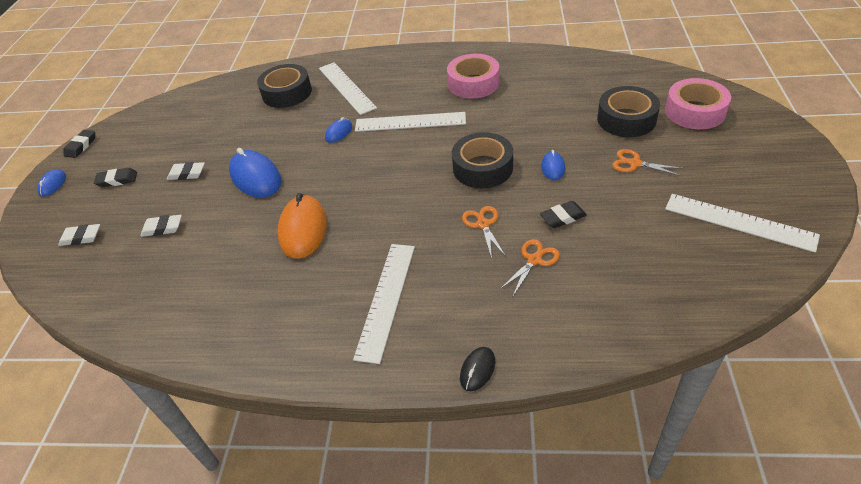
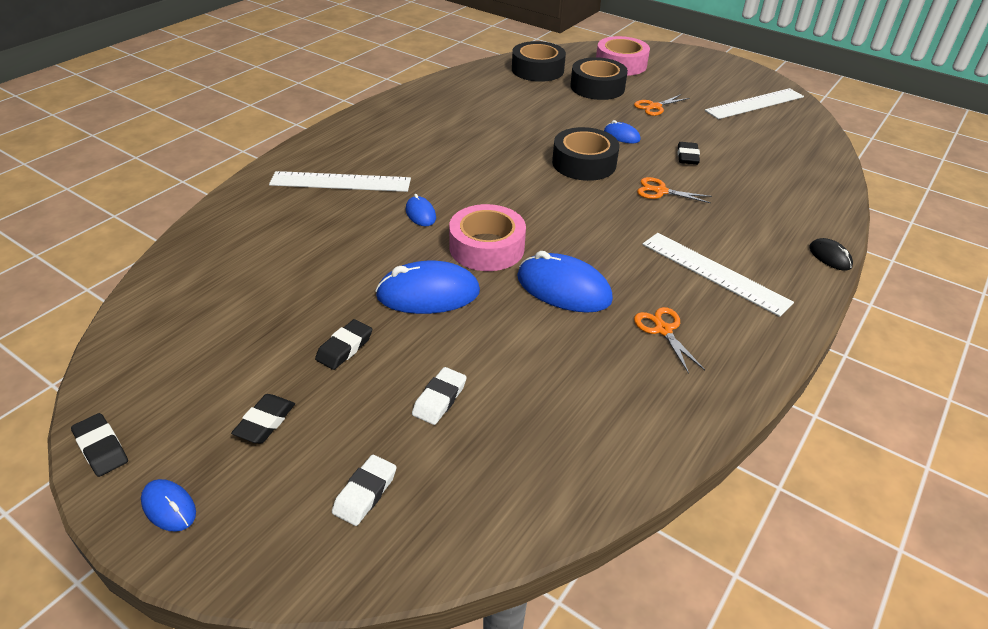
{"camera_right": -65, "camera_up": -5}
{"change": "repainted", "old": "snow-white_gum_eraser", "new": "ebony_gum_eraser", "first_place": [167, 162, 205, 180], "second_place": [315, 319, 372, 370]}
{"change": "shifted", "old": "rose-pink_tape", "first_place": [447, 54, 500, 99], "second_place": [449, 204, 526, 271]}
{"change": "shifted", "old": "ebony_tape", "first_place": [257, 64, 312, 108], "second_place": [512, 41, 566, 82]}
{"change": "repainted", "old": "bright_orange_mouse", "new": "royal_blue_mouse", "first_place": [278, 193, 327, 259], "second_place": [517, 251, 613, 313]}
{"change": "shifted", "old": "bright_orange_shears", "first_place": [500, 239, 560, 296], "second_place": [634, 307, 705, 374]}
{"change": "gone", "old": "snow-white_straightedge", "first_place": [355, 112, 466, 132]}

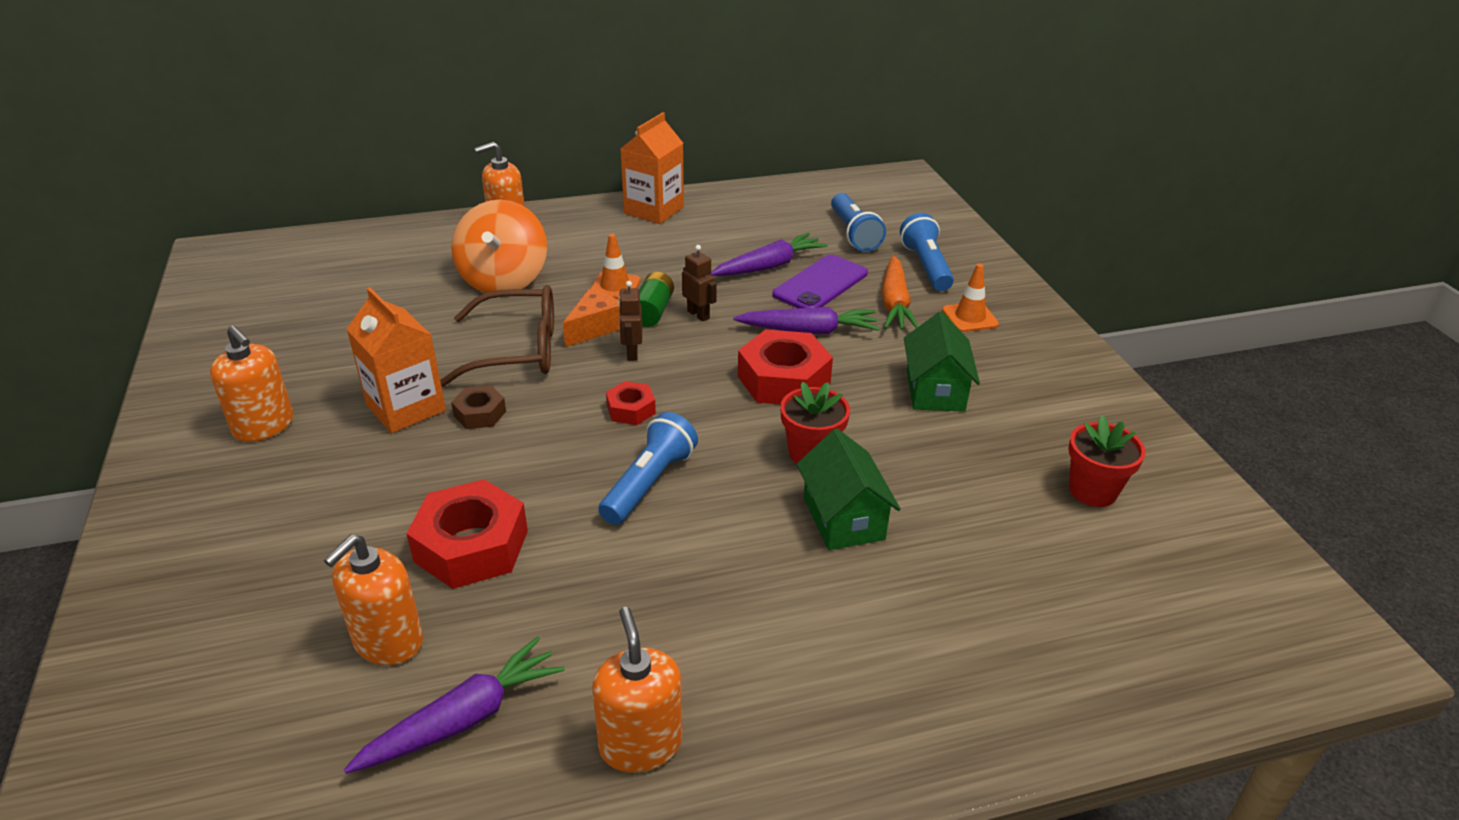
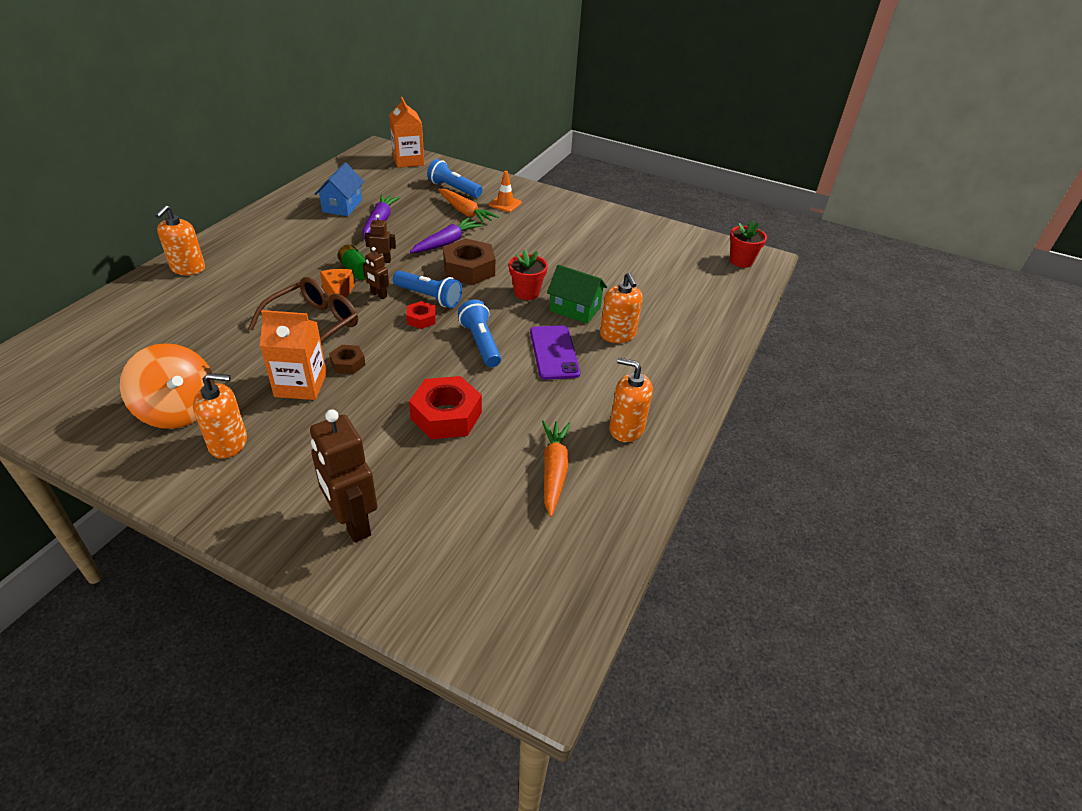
{"camera_right": -50, "camera_up": 5}
{"change": "shifted", "old": "bright_orange_toy_top", "first_place": [451, 199, 547, 293], "second_place": [120, 343, 215, 429]}
{"change": "new", "new": "russet_robot_figure", "second_place": [310, 409, 377, 542]}
{"change": "new", "new": "royal_blue_house", "second_place": [315, 162, 364, 216]}
{"change": "shifted", "old": "bright_orange_carton", "first_place": [620, 112, 684, 224], "second_place": [389, 97, 424, 168]}
{"change": "shifted", "old": "royal_blue_pocket_torch", "first_place": [831, 193, 886, 252], "second_place": [393, 271, 462, 308]}
{"change": "repainted", "old": "red_hexagon_nut", "new": "russet_hexagon_nut", "first_place": [738, 329, 833, 405], "second_place": [443, 238, 495, 285]}
{"change": "shifted", "old": "violet_mobile_phone", "first_place": [772, 254, 868, 308], "second_place": [530, 325, 580, 380]}
{"change": "repainted", "old": "violet_carrot", "new": "bright_orange_carrot", "first_place": [344, 636, 565, 774], "second_place": [542, 420, 571, 517]}
{"change": "shifted", "old": "bright_orange_soap_pump", "first_place": [324, 534, 423, 665], "second_place": [600, 273, 643, 343]}
{"change": "shifted", "old": "red_potted_plant", "first_place": [1068, 415, 1146, 507], "second_place": [730, 220, 767, 268]}
{"change": "gone", "old": "bright_orange_safety_cone", "first_place": [591, 234, 641, 299]}
{"change": "gone", "old": "green_house", "first_place": [904, 312, 980, 412]}

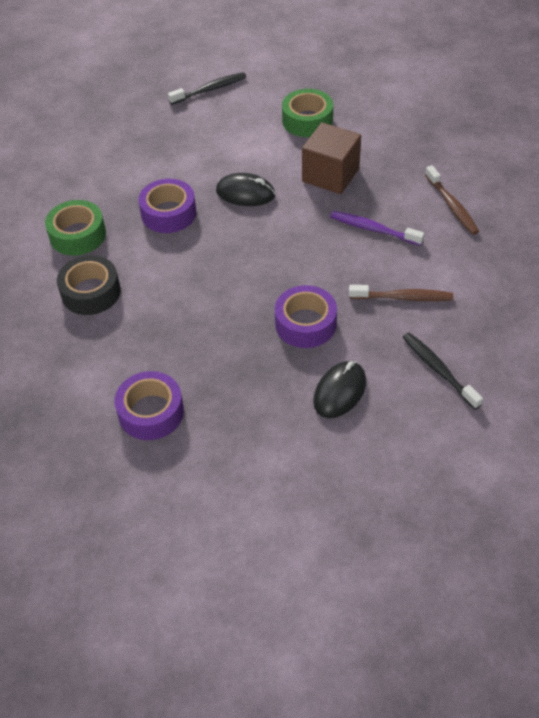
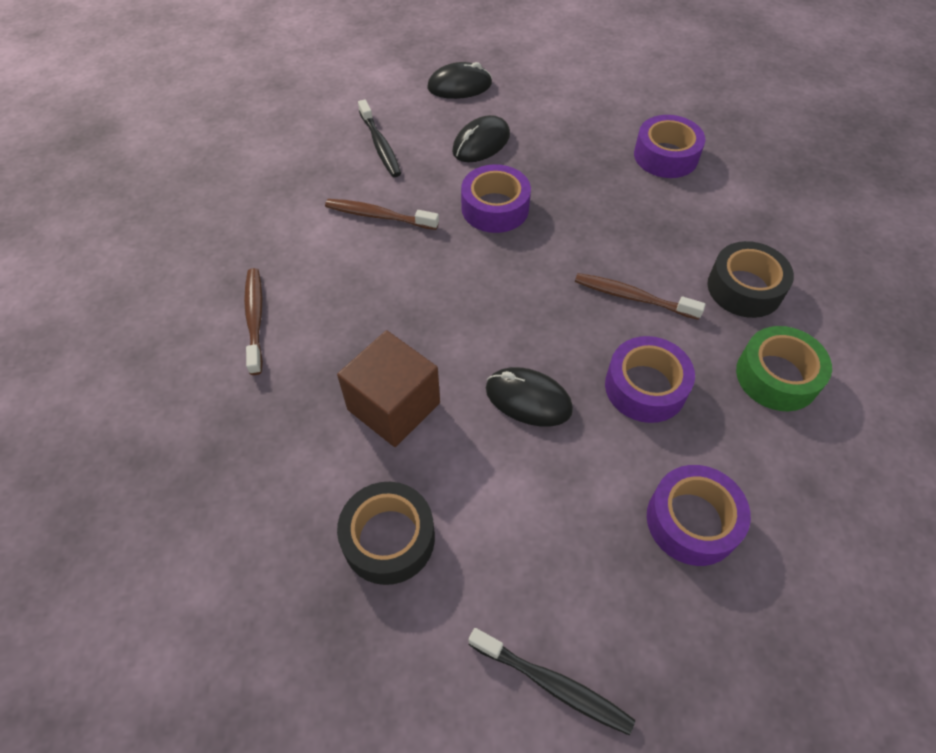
{"camera_right": -170, "camera_up": 5}
{"change": "repainted", "old": "green_tape", "new": "ebony_tape", "first_place": [282, 89, 333, 137], "second_place": [337, 482, 435, 585]}
{"change": "new", "new": "ebony_mouse", "second_place": [427, 62, 492, 99]}
{"change": "rotated", "old": "ebony_dental_brush", "first_place": [168, 72, 246, 105], "second_place": [469, 628, 635, 735], "degrees": -135}
{"change": "new", "new": "russet_dental_brush", "second_place": [575, 273, 705, 320]}
{"change": "new", "new": "violet_tape", "second_place": [647, 465, 751, 566]}
{"change": "gone", "old": "violet_dental_brush", "first_place": [330, 211, 425, 246]}

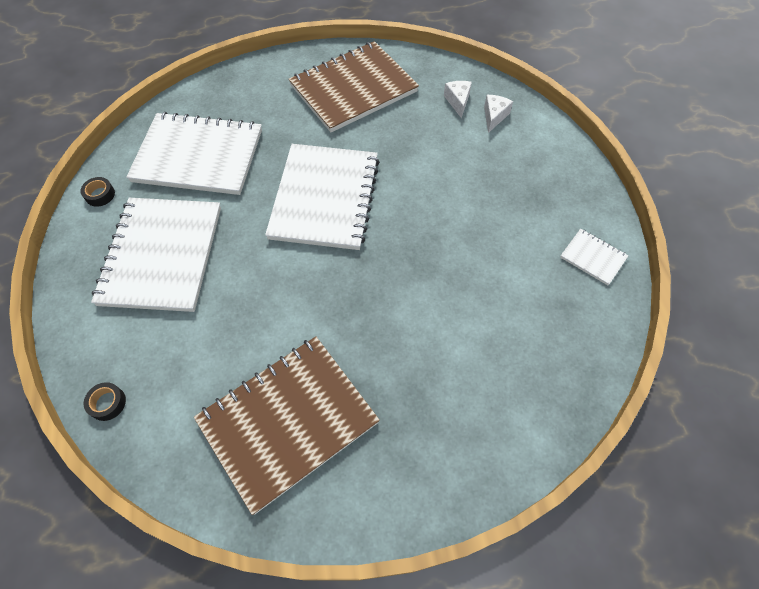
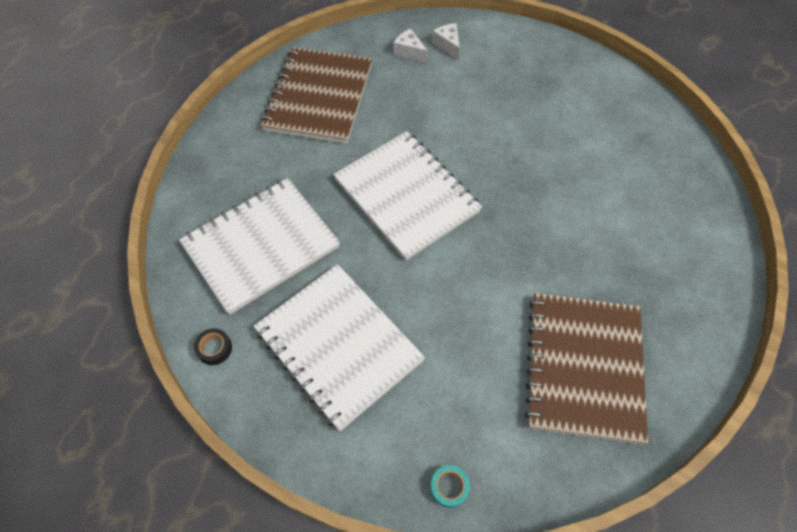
{"camera_right": -45, "camera_up": 0}
{"change": "repainted", "old": "ebony_tape", "new": "teal_tape", "first_place": [84, 382, 126, 421], "second_place": [430, 465, 470, 508]}
{"change": "gone", "old": "snow-white_notebook", "first_place": [560, 229, 628, 285]}

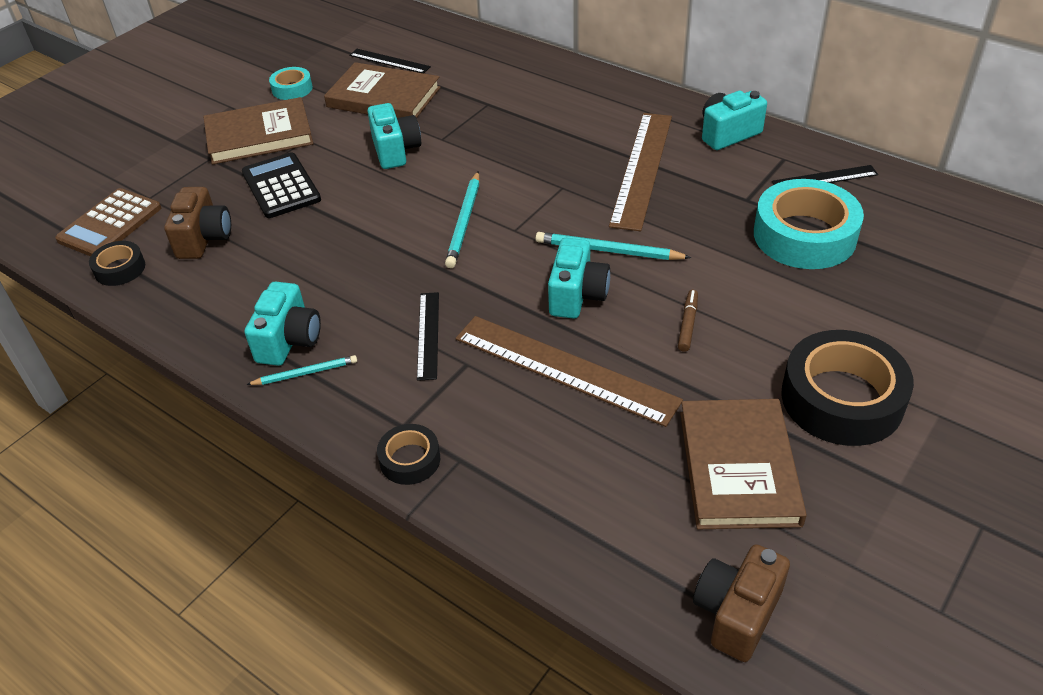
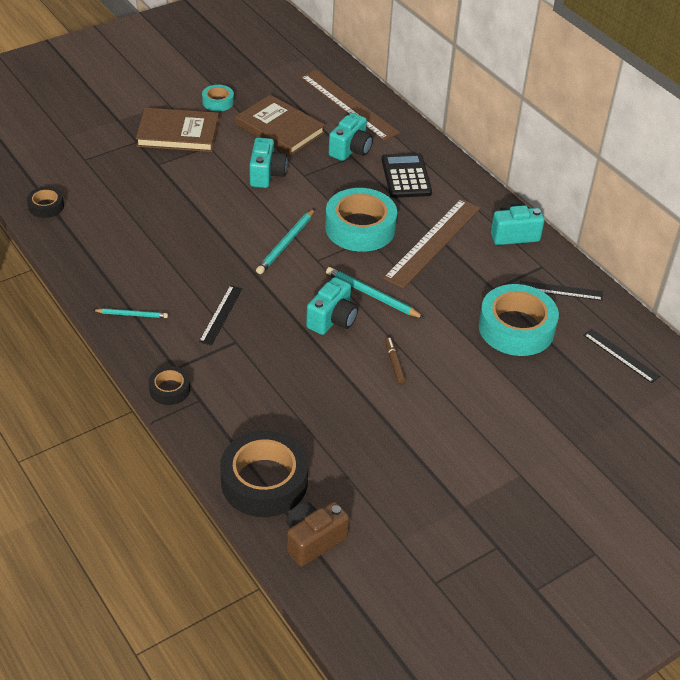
{"camera_right": 15, "camera_up": 0}
{"change": "shifted", "old": "ebony_tape", "first_place": [781, 330, 914, 446], "second_place": [220, 430, 308, 517]}
{"change": "shifted", "old": "russet_straightedge", "first_place": [456, 316, 683, 427], "second_place": [300, 70, 400, 141]}
{"change": "new", "new": "teal_tape", "second_place": [325, 188, 397, 252]}
{"change": "shifted", "old": "teal_compact_camera", "first_place": [244, 282, 321, 366], "second_place": [329, 113, 373, 161]}
{"change": "shifted", "old": "ebony_adding_machine", "first_place": [242, 153, 321, 218], "second_place": [382, 153, 432, 198]}
{"change": "rotated", "old": "russet_marker", "first_place": [678, 290, 698, 352], "second_place": [385, 337, 406, 383], "degrees": -45}
{"change": "shifted", "old": "ebony_straightedge", "first_place": [349, 49, 431, 73], "second_place": [584, 329, 660, 383]}
{"change": "gone", "old": "russet_adding_machine", "first_place": [55, 188, 161, 257]}
{"change": "gone", "old": "russet_compact_camera", "first_place": [164, 187, 231, 259]}
{"change": "gone", "old": "russet_hardcover", "first_place": [680, 399, 807, 529]}

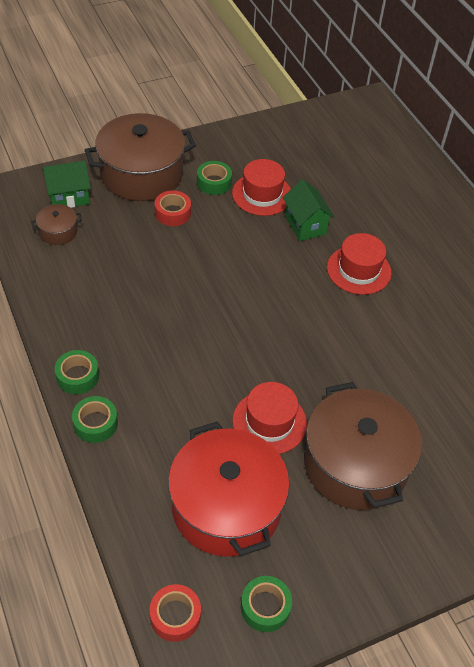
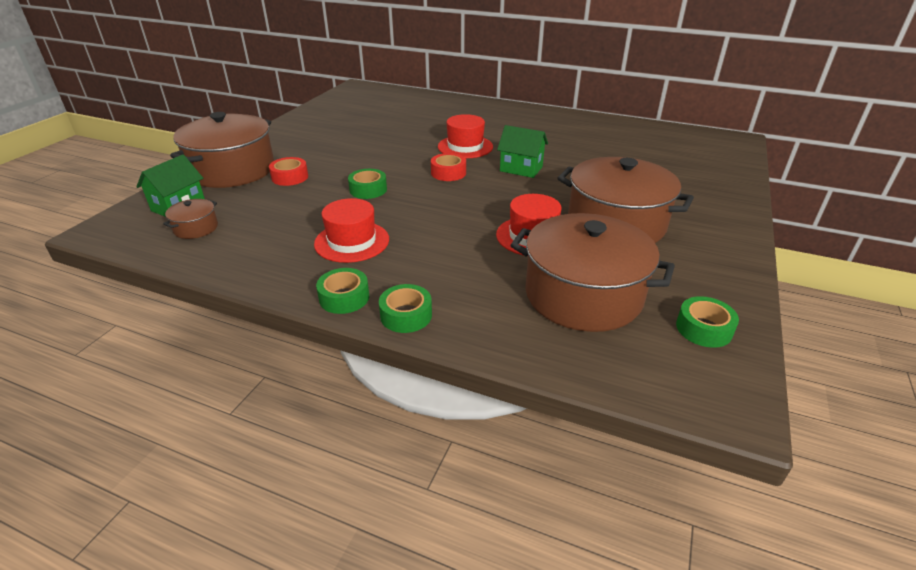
{"camera_right": -40, "camera_up": -15}
{"change": "shifted", "old": "red_tall_hat", "first_place": [232, 159, 291, 216], "second_place": [314, 198, 389, 263]}
{"change": "shifted", "old": "green_tape", "first_place": [197, 161, 232, 195], "second_place": [348, 169, 387, 199]}
{"change": "shifted", "old": "red_tape", "first_place": [150, 584, 201, 642], "second_place": [431, 153, 466, 181]}
{"change": "shifted", "old": "green_house", "first_place": [283, 179, 335, 241], "second_place": [497, 125, 548, 178]}
{"change": "repainted", "old": "red_pot", "new": "russet_pot", "first_place": [168, 421, 290, 557], "second_place": [510, 213, 675, 332]}

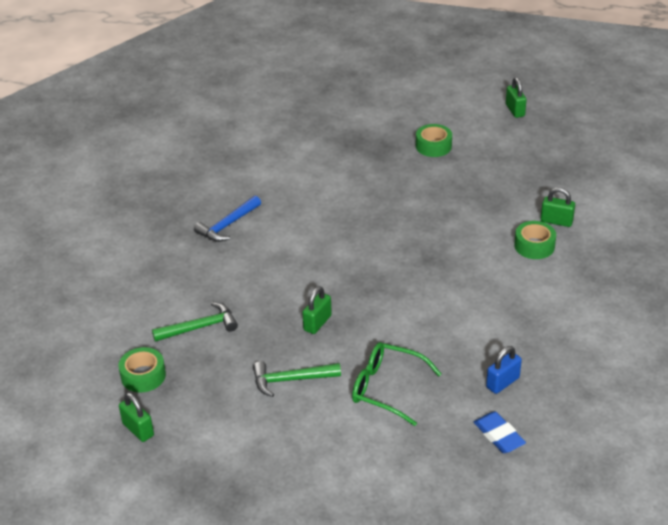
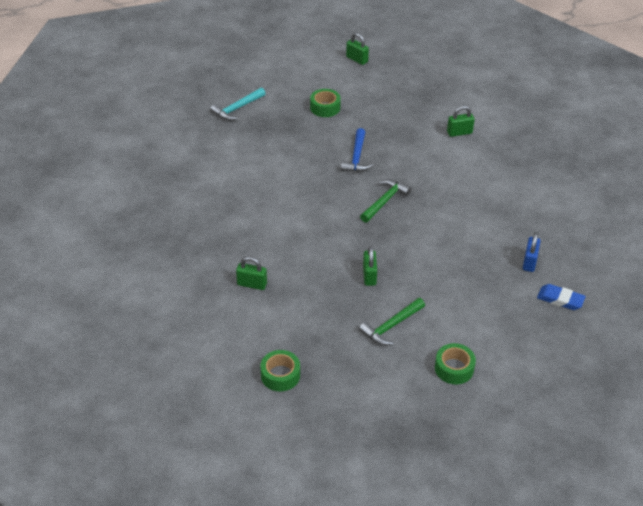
{"camera_right": -35, "camera_up": 5}
{"change": "new", "new": "teal_carpenter's_hammer", "second_place": [210, 88, 266, 121]}
{"change": "shifted", "old": "green_lock", "first_place": [119, 392, 154, 442], "second_place": [236, 256, 267, 290]}
{"change": "shifted", "old": "royal_blue_carpenter's_hammer", "first_place": [194, 195, 261, 242], "second_place": [341, 128, 374, 172]}
{"change": "shifted", "old": "green_carpenter's_hammer", "first_place": [152, 302, 238, 342], "second_place": [360, 179, 411, 223]}
{"change": "shifted", "old": "green_tape", "first_place": [514, 221, 556, 259], "second_place": [435, 343, 476, 385]}
{"change": "gone", "old": "green_eyeglasses", "first_place": [352, 342, 441, 426]}

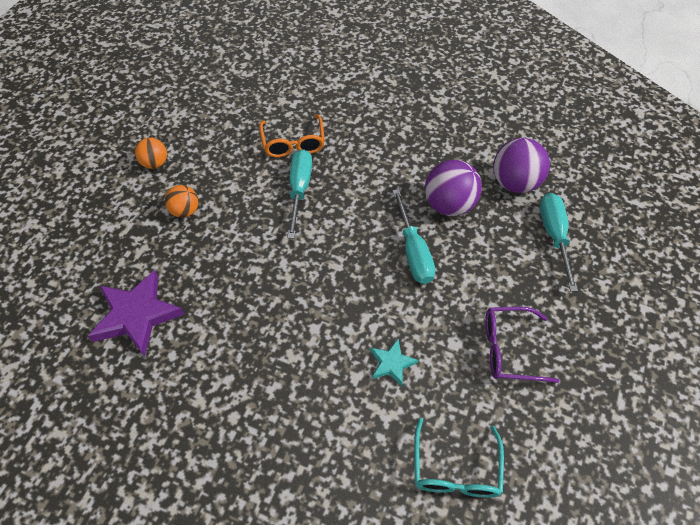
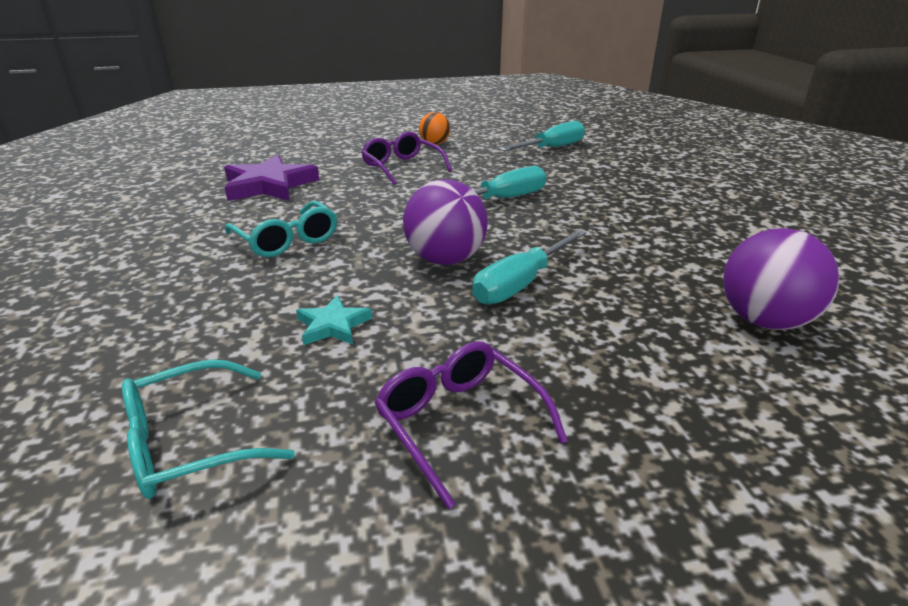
{"camera_right": 55, "camera_up": -25}
{"change": "new", "new": "teal_eyeglasses", "second_place": [225, 201, 337, 257]}
{"change": "swapped", "old": "bright_orange_sphere", "new": "violet_eyeglasses", "first_place": [165, 185, 199, 218], "second_place": [361, 132, 452, 185]}
{"change": "shifted", "old": "violet_sphere", "first_place": [425, 160, 482, 216], "second_place": [403, 179, 488, 265]}
{"change": "shifted", "old": "teal_flat_screwdriver", "first_place": [540, 193, 578, 292], "second_place": [499, 121, 585, 151]}
{"change": "gone", "old": "bright_orange_eyeglasses", "first_place": [259, 114, 325, 157]}

